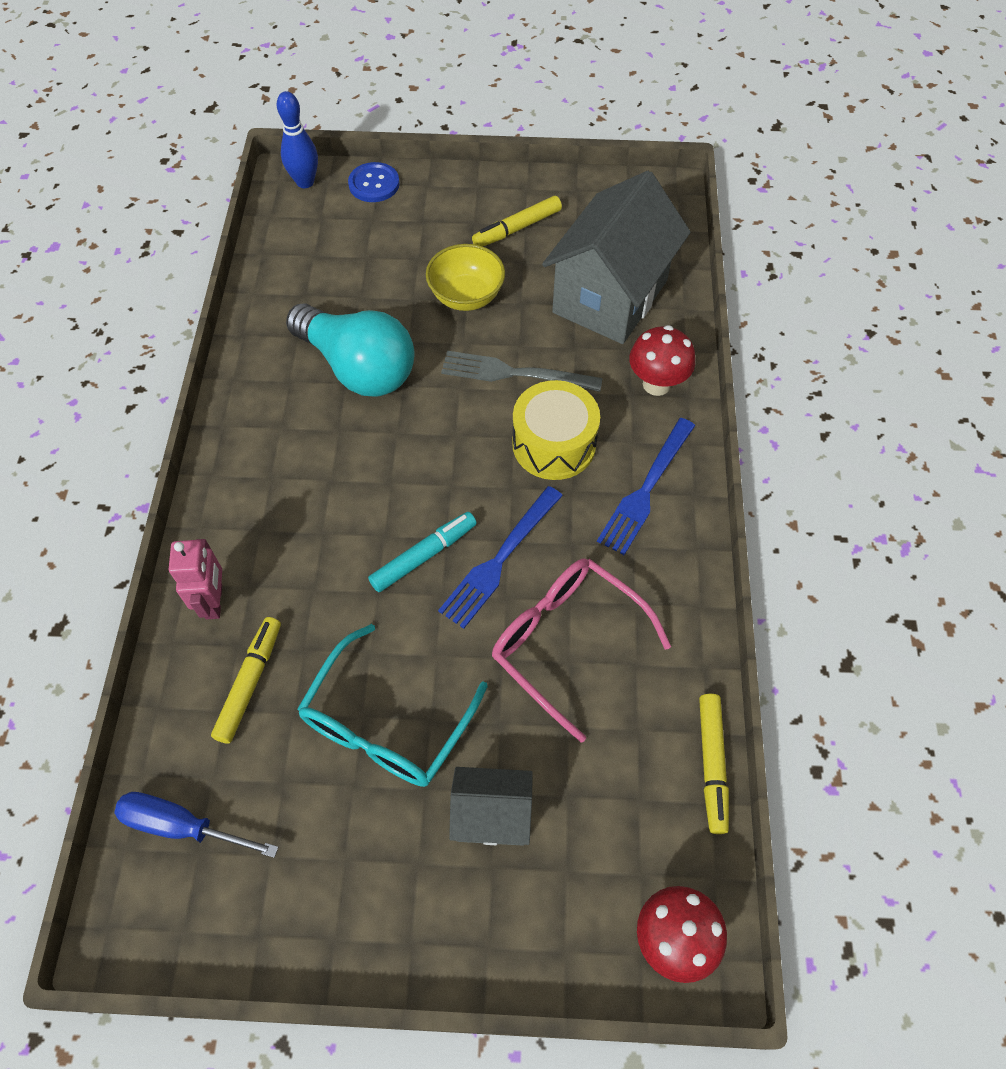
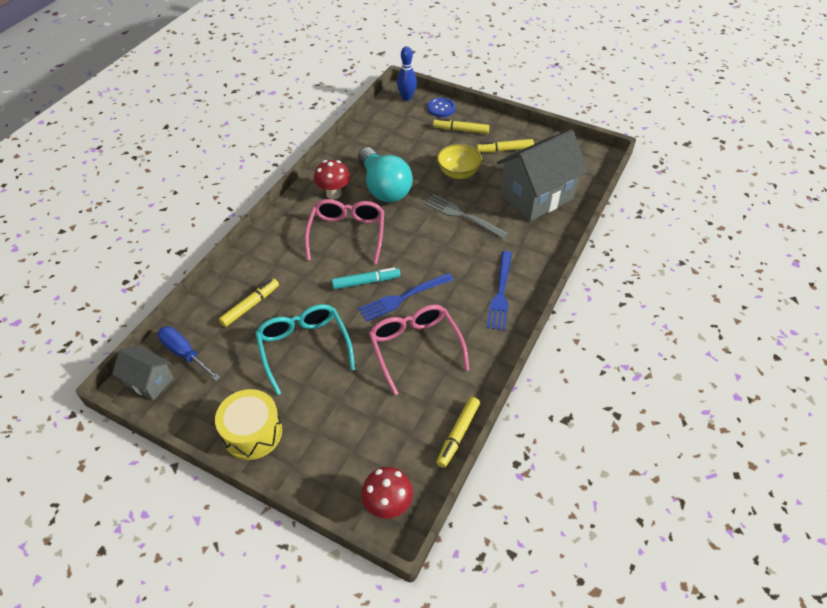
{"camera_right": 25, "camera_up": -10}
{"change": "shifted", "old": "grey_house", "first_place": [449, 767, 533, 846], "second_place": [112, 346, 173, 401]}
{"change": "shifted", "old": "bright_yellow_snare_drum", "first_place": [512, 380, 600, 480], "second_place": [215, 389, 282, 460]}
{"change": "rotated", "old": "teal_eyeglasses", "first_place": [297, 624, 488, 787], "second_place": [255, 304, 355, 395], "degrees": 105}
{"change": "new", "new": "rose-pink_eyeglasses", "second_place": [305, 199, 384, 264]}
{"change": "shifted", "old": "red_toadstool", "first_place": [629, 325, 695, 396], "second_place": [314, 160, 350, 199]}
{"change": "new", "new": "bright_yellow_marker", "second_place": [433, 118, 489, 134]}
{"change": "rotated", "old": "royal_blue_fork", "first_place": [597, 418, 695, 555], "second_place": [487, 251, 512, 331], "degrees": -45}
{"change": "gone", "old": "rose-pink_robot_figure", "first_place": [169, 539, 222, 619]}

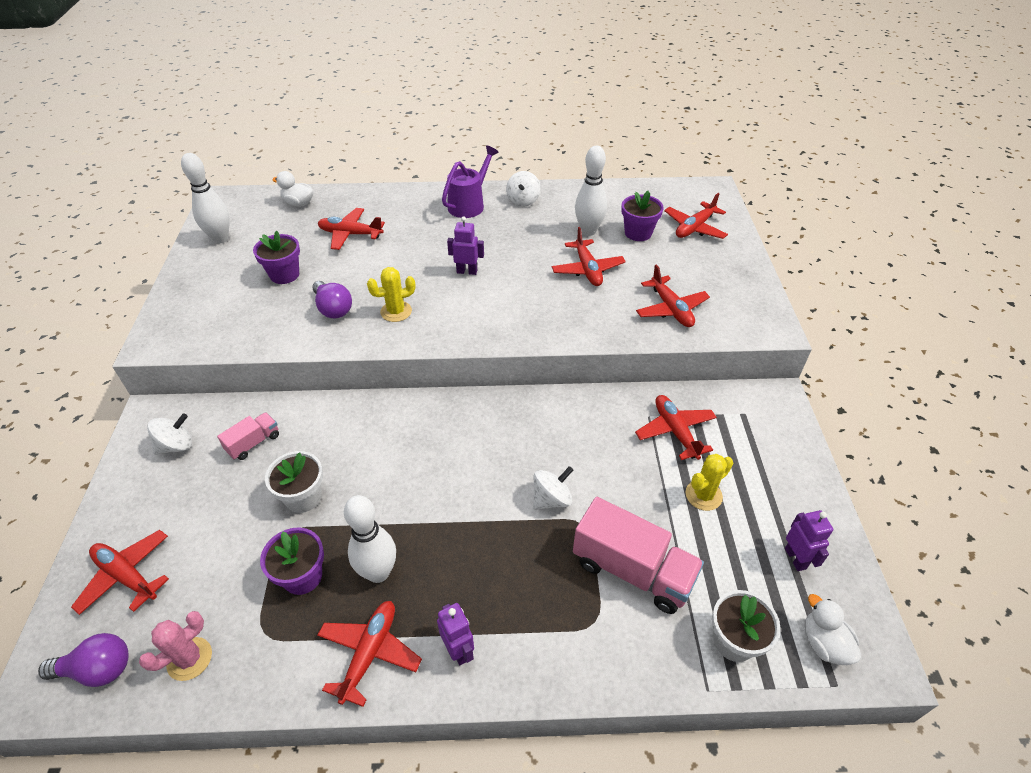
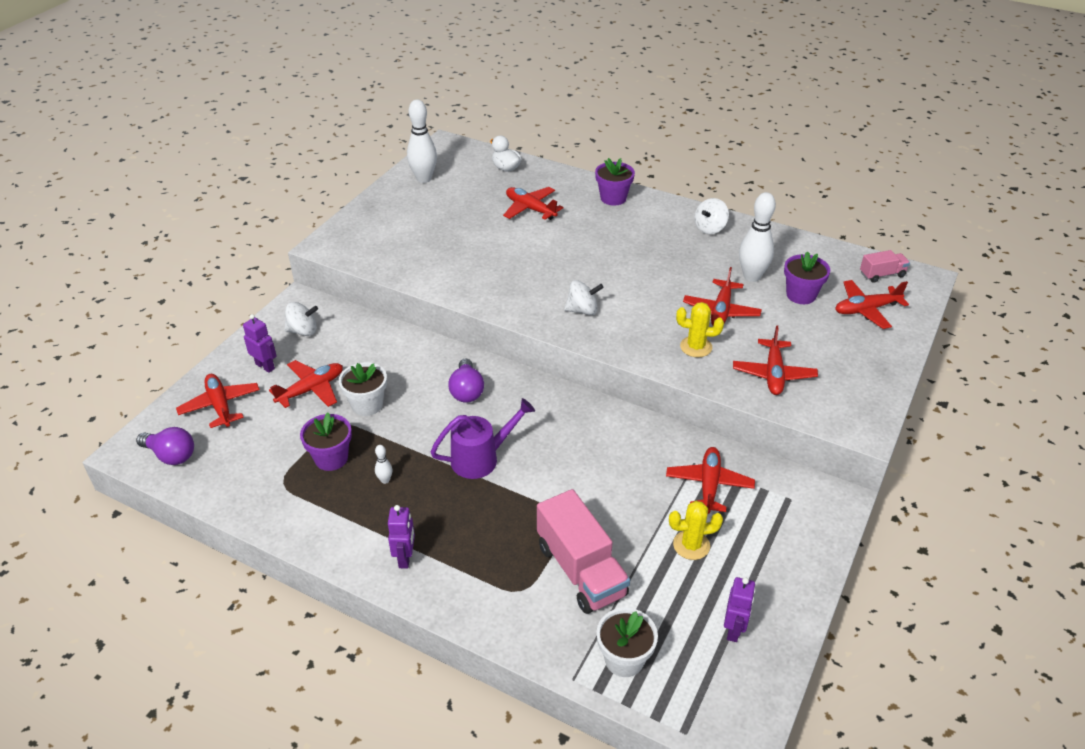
{"camera_right": 30, "camera_up": -5}
{"change": "shifted", "old": "violet_robot_figure", "first_place": [447, 216, 484, 275], "second_place": [243, 314, 277, 373]}
{"change": "shifted", "old": "red_aeroplane", "first_place": [317, 601, 422, 707], "second_place": [269, 360, 343, 408]}
{"change": "scaled", "old": "snow-white_skittle", "first_place": [344, 495, 396, 583], "second_place": [375, 445, 392, 484], "factor": 0.44}
{"change": "shifted", "old": "violet_sprinkling_can", "first_place": [442, 145, 499, 218], "second_place": [431, 398, 535, 479]}
{"change": "shifted", "old": "violet_bulb", "first_place": [312, 281, 352, 318], "second_place": [448, 359, 484, 403]}
{"change": "shifted", "old": "snow-white_toy_top", "first_place": [533, 466, 573, 510], "second_place": [564, 280, 604, 315]}
{"change": "shifted", "old": "violet_potted_plant", "first_place": [253, 231, 300, 284], "second_place": [595, 158, 635, 206]}
{"change": "shifted", "old": "bright_yellow_saguaro_cactus", "first_place": [367, 267, 416, 322], "second_place": [676, 302, 724, 357]}
{"change": "shifted", "old": "rose-pink_truck", "first_place": [217, 412, 279, 460], "second_place": [860, 250, 910, 283]}
{"change": "gone", "old": "rose-pink_saguaro_cactus", "first_place": [139, 611, 212, 681]}
{"change": "gone", "old": "snow-white_toy_duck", "first_place": [804, 594, 861, 665]}

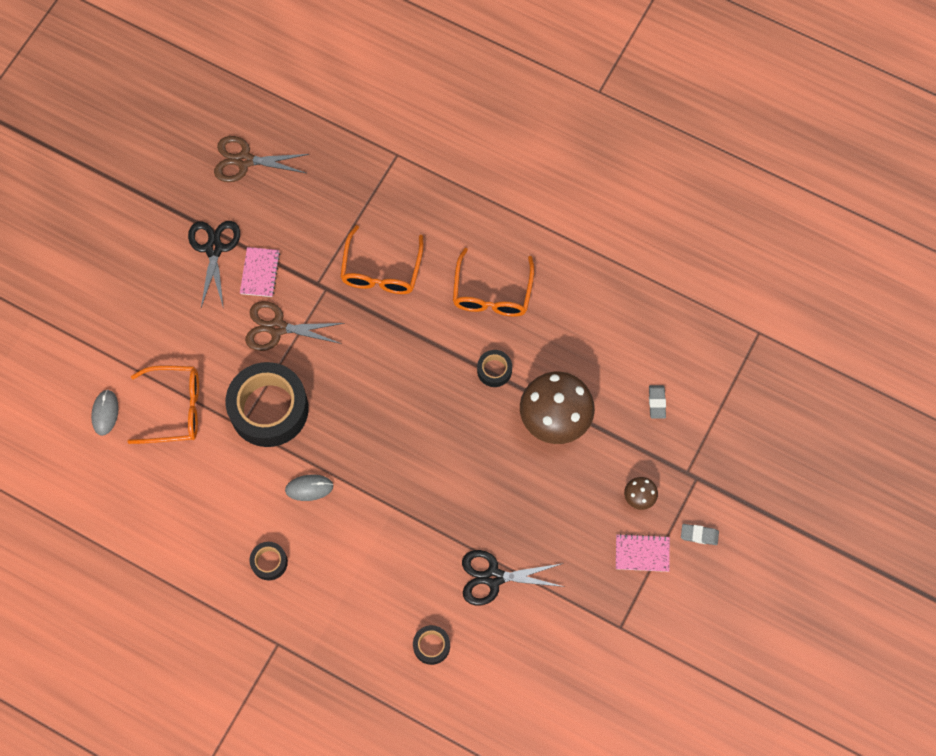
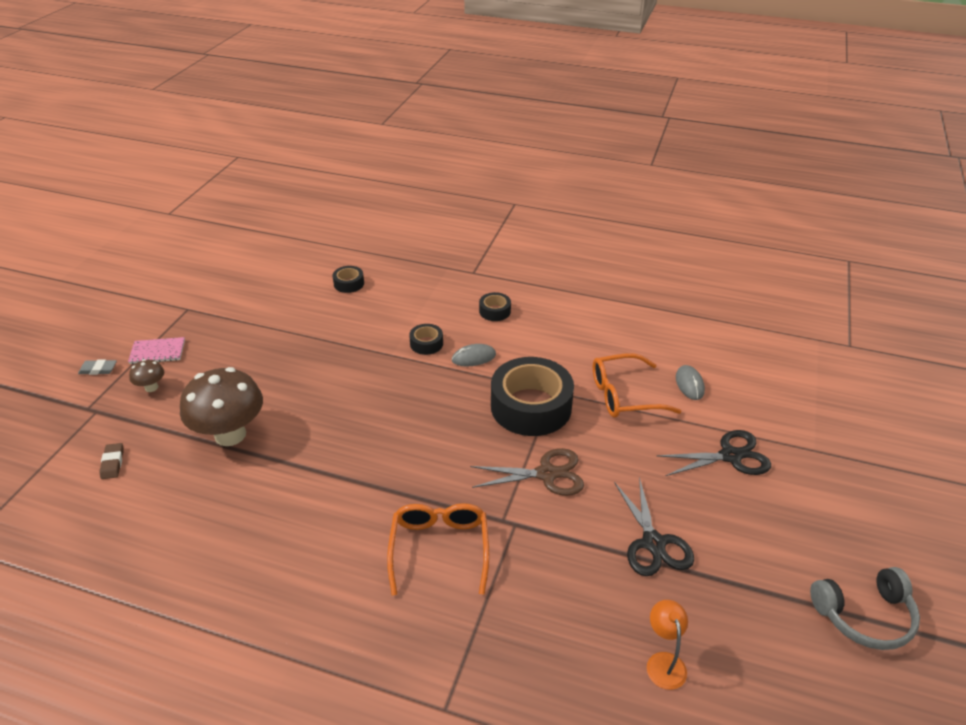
{"camera_right": 170, "camera_up": -30}
{"change": "repainted", "old": "grey_gum_eraser", "new": "russet_gum_eraser", "first_place": [649, 385, 666, 418], "second_place": [99, 443, 124, 479]}
{"change": "shifted", "old": "ebony_tape", "first_place": [477, 350, 512, 387], "second_place": [409, 324, 443, 355]}
{"change": "swapped", "old": "russet_shears", "new": "bright_orange_reading_lamp", "first_place": [214, 136, 310, 182], "second_place": [647, 600, 688, 690]}
{"change": "shifted", "old": "ebony_shears", "first_place": [462, 550, 564, 605], "second_place": [657, 430, 771, 476]}
{"change": "new", "new": "grey_over-ear_headphones", "second_place": [810, 567, 920, 650]}
{"change": "gone", "old": "rose-pink_notebook", "first_place": [240, 247, 280, 297]}
{"change": "gone", "old": "bright_orange_eyeglasses", "first_place": [453, 248, 534, 317]}

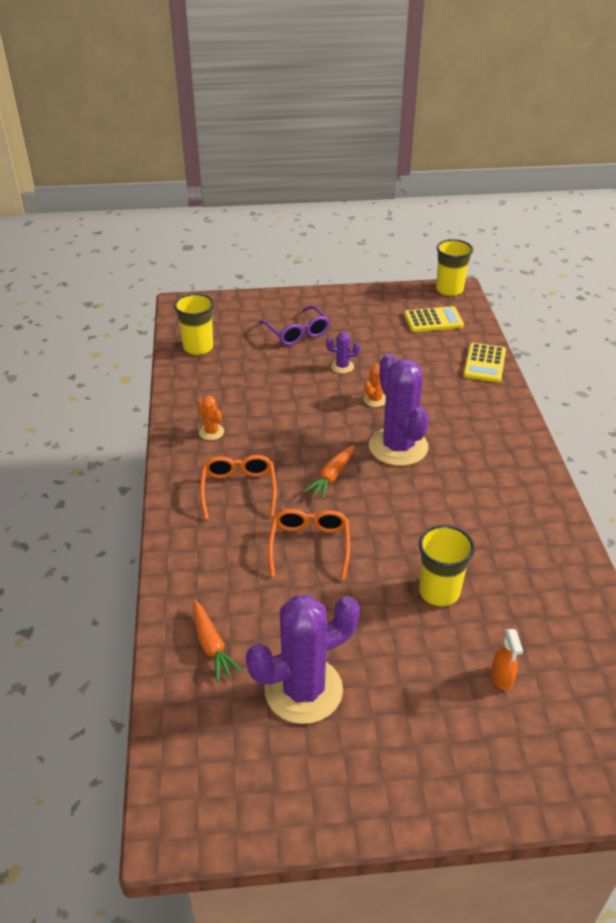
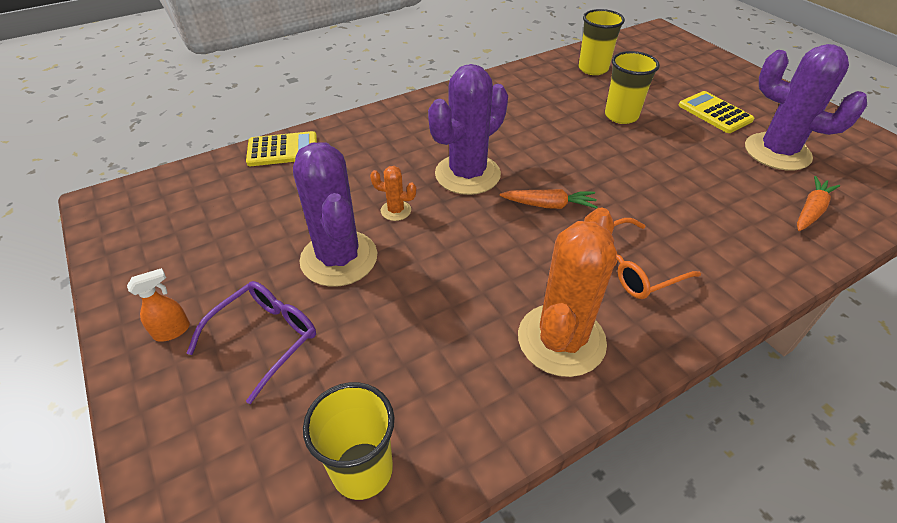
{"camera_right": -115, "camera_up": 5}
{"change": "shifted", "old": "bright_orange_spray_cleaner", "first_place": [491, 629, 523, 691], "second_place": [127, 268, 190, 341]}
{"change": "scaled", "old": "violet_saguaro_cactus", "first_place": [326, 332, 360, 373], "second_place": [293, 142, 377, 287], "factor": 2.29}
{"change": "scaled", "old": "bright_orange_saguaro_cactus", "first_place": [197, 396, 224, 440], "second_place": [518, 208, 617, 377], "factor": 2.29}
{"change": "shifted", "old": "bright_yellow_beaker", "first_place": [436, 239, 473, 296], "second_place": [579, 9, 625, 75]}
{"change": "shifted", "old": "bright_yellow_adding_machine", "first_place": [404, 306, 464, 332], "second_place": [678, 91, 754, 133]}
{"change": "gone", "old": "bright_orange_eyeglasses", "first_place": [268, 509, 350, 580]}

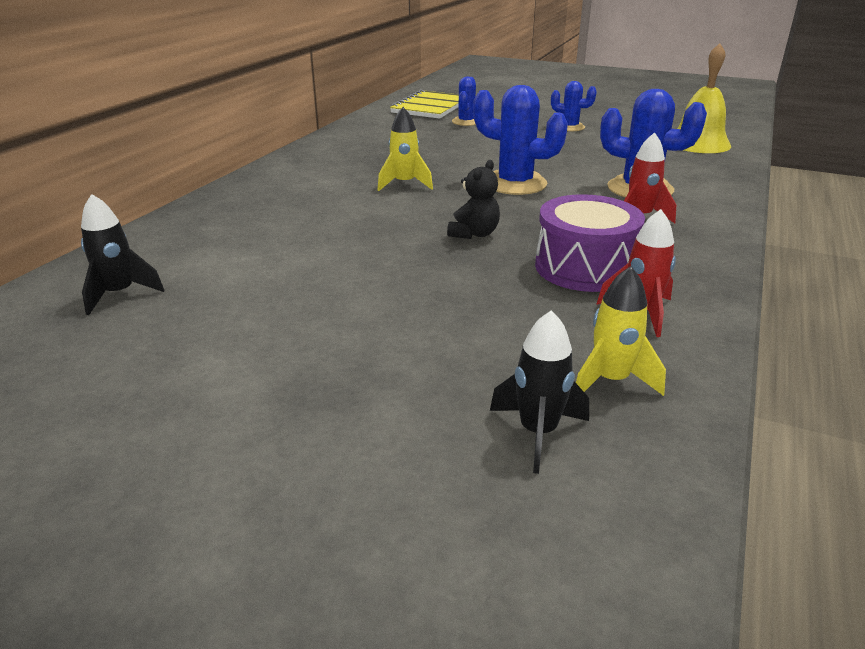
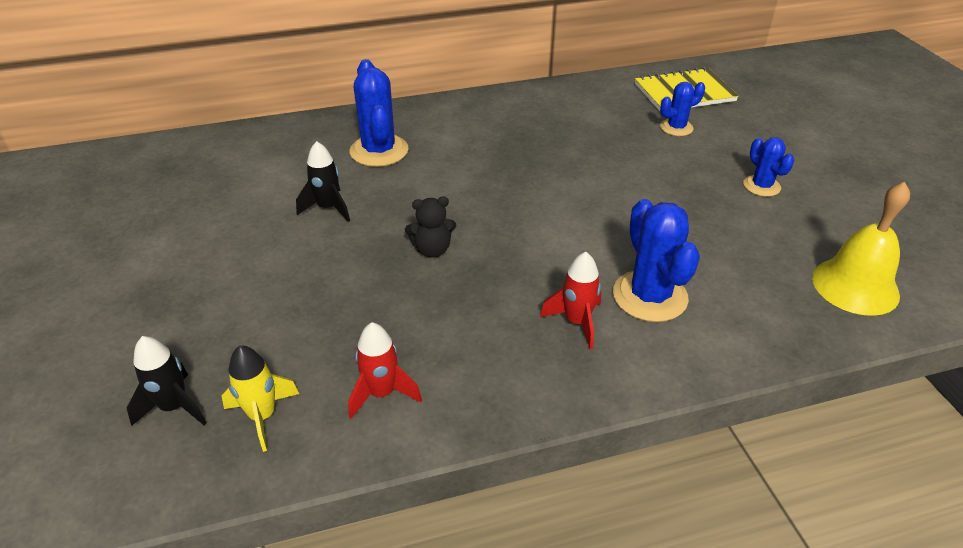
{"camera_right": 50, "camera_up": 10}
{"change": "shifted", "old": "ebony_spaceship", "first_place": [81, 194, 165, 315], "second_place": [296, 141, 350, 222]}
{"change": "shifted", "old": "royal_blue_saguaro_cactus", "first_place": [473, 85, 568, 195], "second_place": [349, 59, 408, 167]}
{"change": "gone", "old": "bright_yellow_spaceship", "first_place": [378, 107, 433, 191]}
{"change": "gone", "old": "violet_snare_drum", "first_place": [535, 194, 645, 292]}

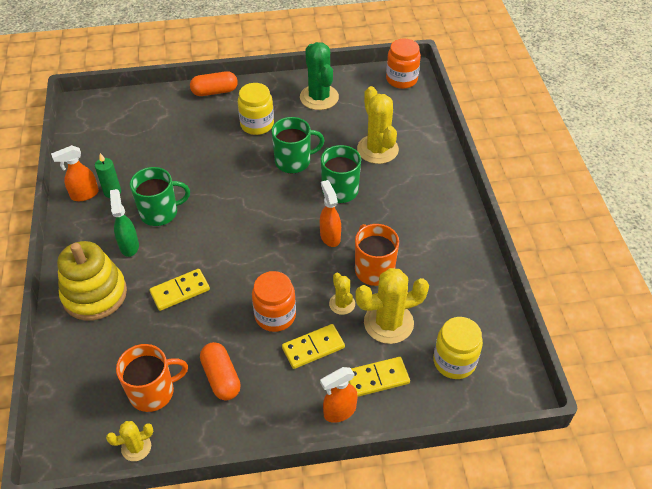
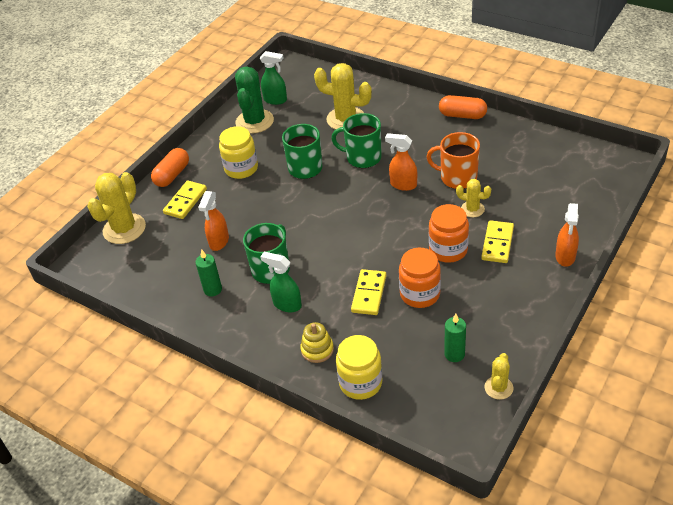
{"camera_right": -45, "camera_up": -5}
{"change": "shifted", "old": "bright_yellow_saguaro_cactus", "first_place": [355, 268, 429, 344], "second_place": [87, 172, 146, 244]}
{"change": "shifted", "old": "bright_yellow_domino_tile", "first_place": [349, 357, 410, 397], "second_place": [163, 181, 207, 219]}
{"change": "shifted", "old": "bright_orange_spray_cleaner", "first_place": [51, 145, 99, 201], "second_place": [198, 191, 229, 251]}
{"change": "rotated", "old": "green_saguaro_cactus", "first_place": [300, 42, 339, 110], "second_place": [235, 66, 274, 134], "degrees": 75}
{"change": "new", "new": "green_spray_cleaner", "second_place": [260, 51, 287, 105]}
{"change": "scaled", "old": "bright_yellow_ring_stacker", "first_place": [57, 241, 127, 321], "second_place": [300, 322, 334, 363], "factor": 0.5}
{"change": "shifted", "old": "bright_yellow_jar", "first_place": [433, 317, 483, 379], "second_place": [336, 335, 382, 400]}
{"change": "shifted", "old": "bright_orange_jar", "first_place": [386, 39, 421, 89], "second_place": [399, 248, 441, 308]}
{"change": "shifted", "old": "bright_orange_pill", "first_place": [200, 342, 241, 400], "second_place": [439, 95, 487, 119]}
{"change": "swapped", "old": "bright_orange_coffee_mug", "new": "green_pillar_candle", "first_place": [116, 344, 188, 412], "second_place": [444, 314, 466, 362]}

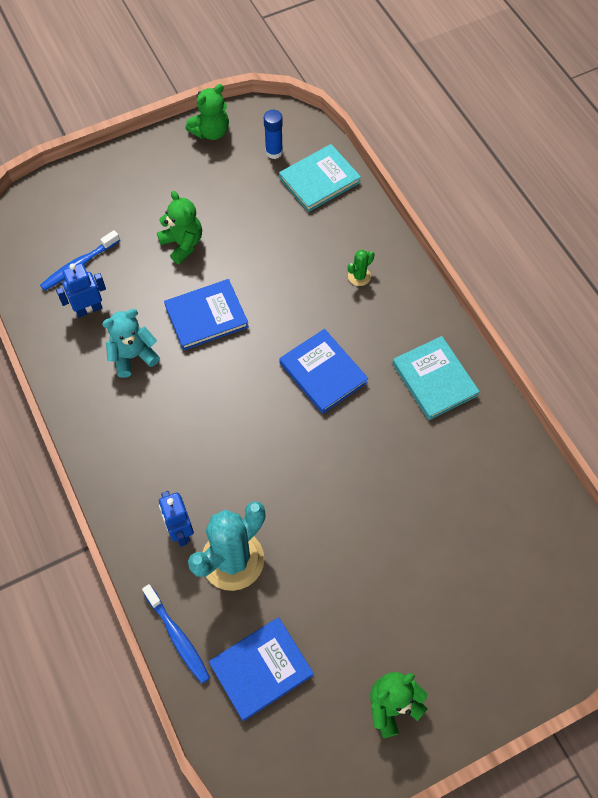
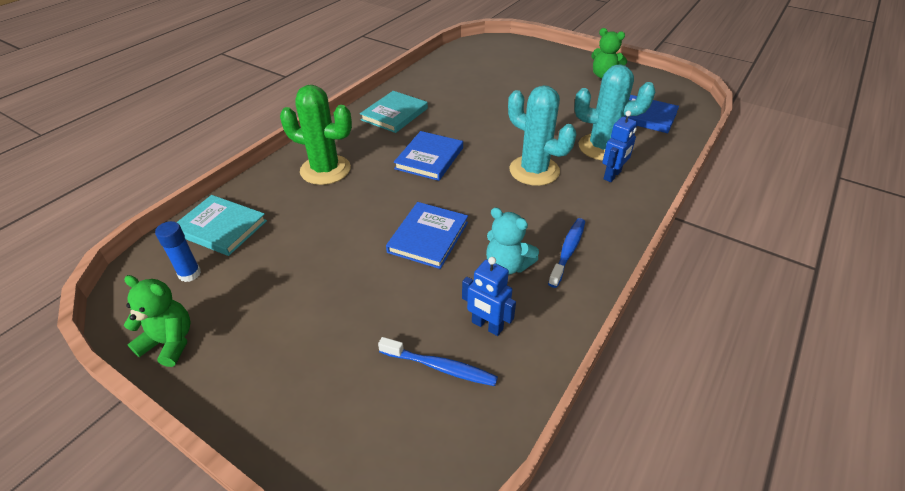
{"camera_right": -120, "camera_up": -20}
{"change": "scaled", "old": "green_saguaro_cactus", "first_place": [348, 250, 374, 286], "second_place": [280, 85, 352, 185], "factor": 2.36}
{"change": "rotated", "old": "royal_blue_hardcover", "first_place": [164, 279, 249, 350], "second_place": [386, 202, 468, 269], "degrees": 75}
{"change": "new", "new": "teal_saguaro_cactus", "second_place": [508, 85, 576, 186]}
{"change": "shifted", "old": "royal_blue_dental_brush", "first_place": [142, 584, 210, 684], "second_place": [548, 218, 585, 288]}
{"change": "gone", "old": "green_teddy", "first_place": [157, 191, 202, 264]}

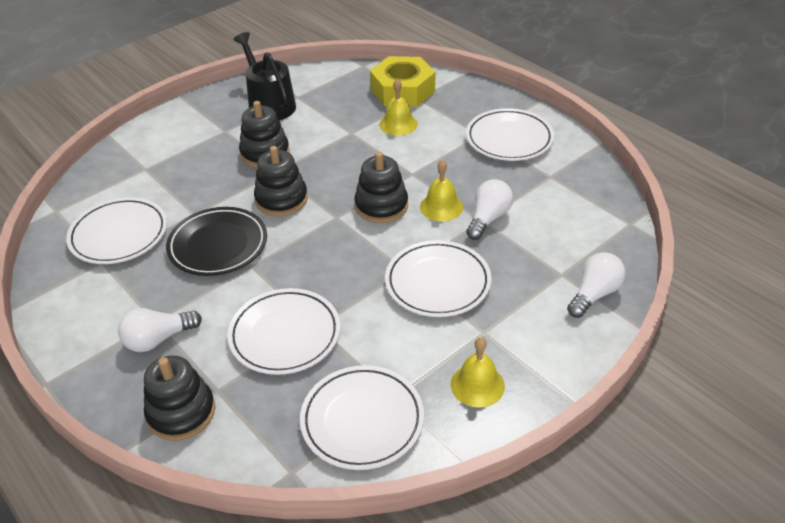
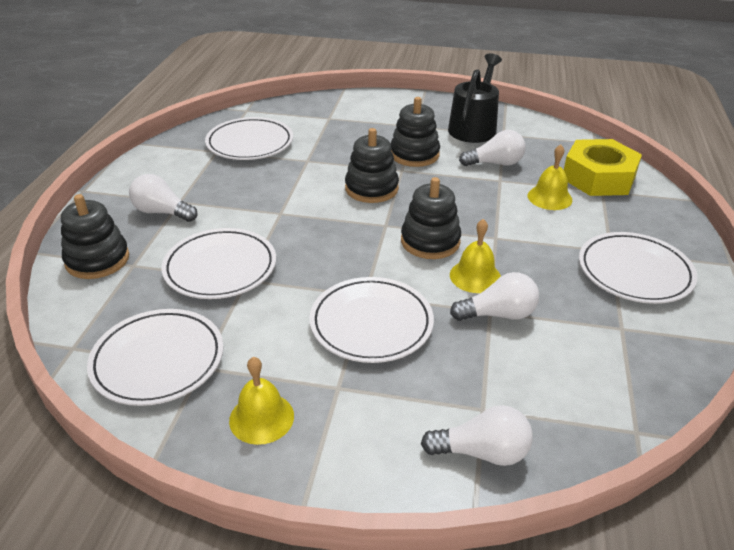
{"camera_right": 50, "camera_up": -5}
{"change": "new", "new": "snow-white_bulb", "second_place": [459, 130, 526, 166]}
{"change": "gone", "old": "ebony_plate", "first_place": [166, 207, 267, 276]}

